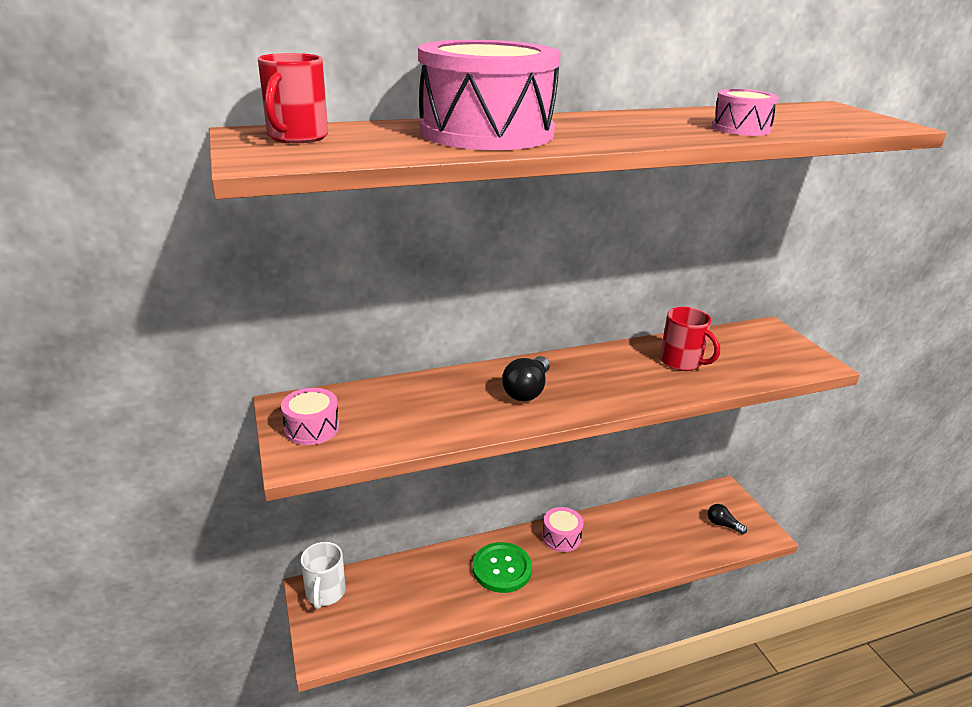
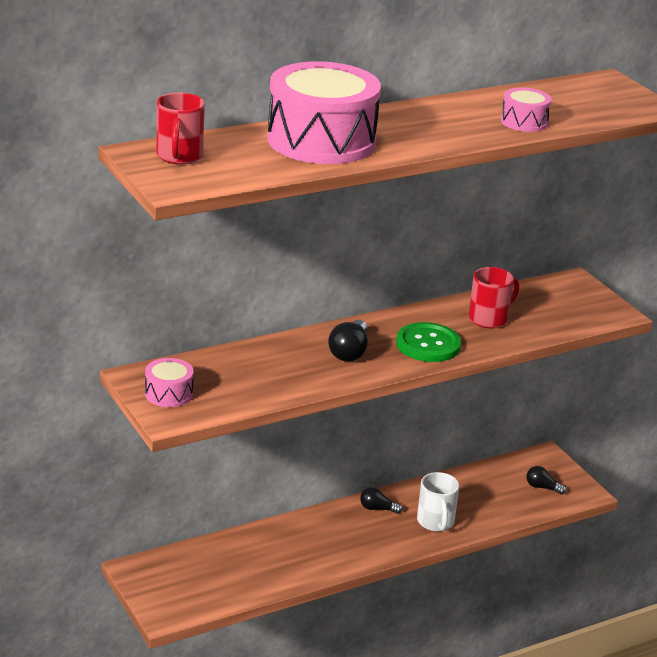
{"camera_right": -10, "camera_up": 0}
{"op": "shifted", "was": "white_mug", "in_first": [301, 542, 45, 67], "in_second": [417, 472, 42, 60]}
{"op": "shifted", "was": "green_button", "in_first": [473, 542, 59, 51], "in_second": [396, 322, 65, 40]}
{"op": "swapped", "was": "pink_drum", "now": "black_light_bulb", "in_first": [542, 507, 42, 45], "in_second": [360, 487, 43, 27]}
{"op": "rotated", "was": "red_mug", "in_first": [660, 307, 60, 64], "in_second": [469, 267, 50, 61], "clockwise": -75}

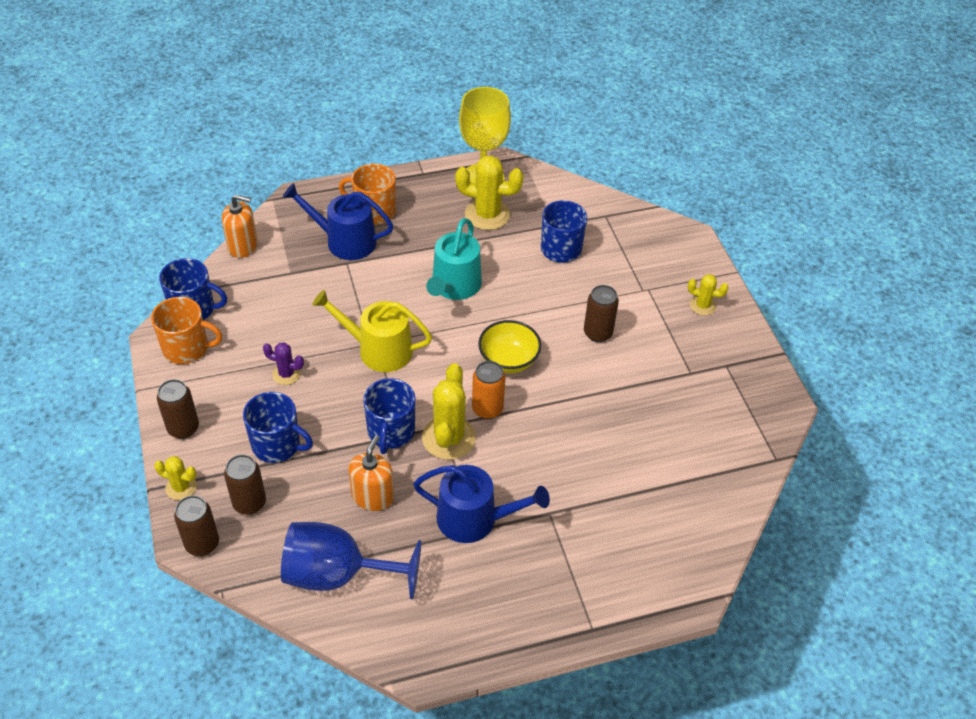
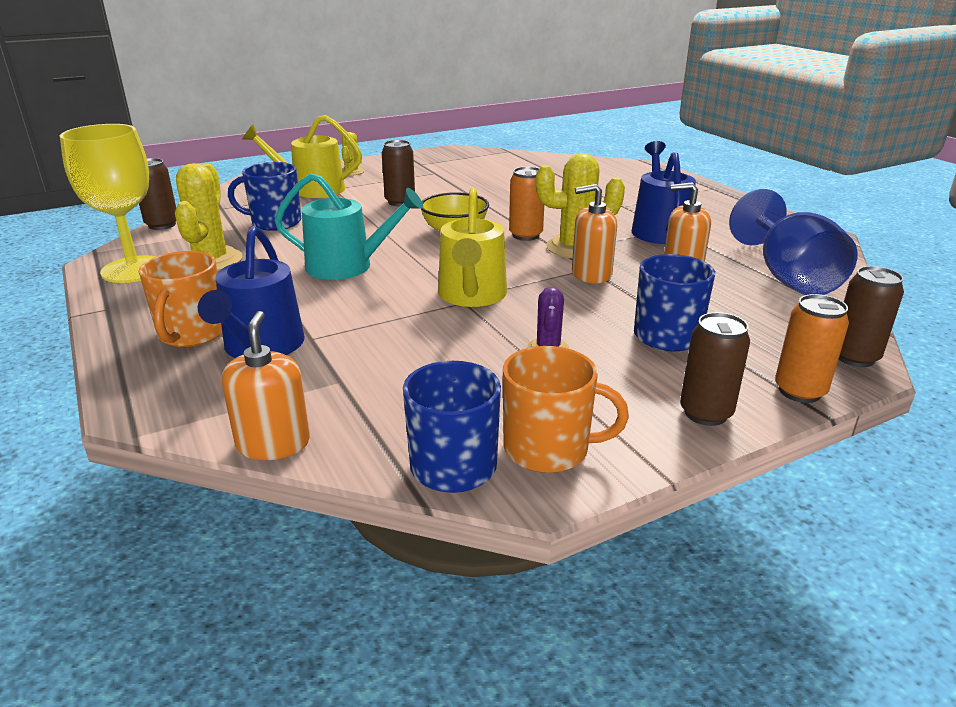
{"camera_right": -100, "camera_up": -20}
{"op": "new", "now": "yellow_watering_can", "in_second": [242, 115, 120, 83]}
{"op": "shifted", "was": "brown_can", "in_first": [224, 454, 42, 61], "in_second": [139, 158, 37, 72]}
{"op": "swapped", "was": "yellow_cactus", "now": "orange_can", "in_first": [154, 456, 43, 44], "in_second": [775, 294, 74, 109]}
{"op": "swapped", "was": "blue_mug", "now": "orange_soap_dispenser", "in_first": [363, 378, 52, 76], "in_second": [572, 184, 45, 99]}
{"op": "rotated", "was": "orange_mug", "in_first": [151, 297, 71, 67], "in_second": [503, 346, 126, 127], "clockwise": 105}

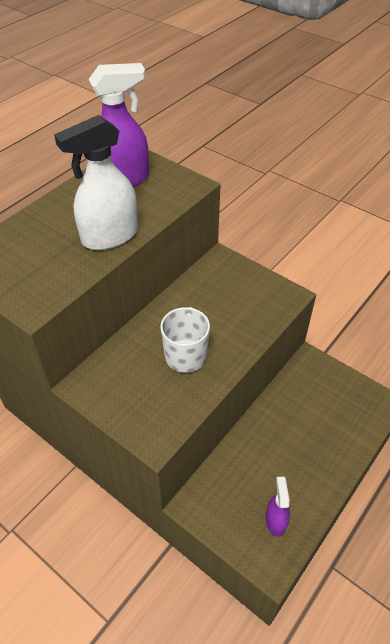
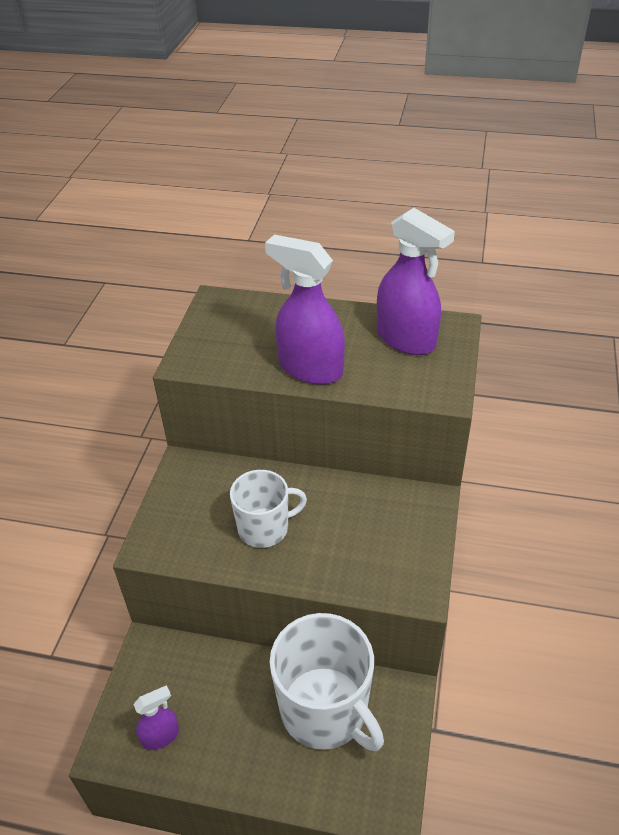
{"camera_right": 65, "camera_up": -5}
{"op": "new", "now": "white_mug", "in_second": [270, 613, 114, 138]}
{"op": "repainted", "was": "white_spray_bottle", "now": "purple_spray_bottle", "in_first": [54, 115, 84, 135], "in_second": [265, 234, 80, 151]}

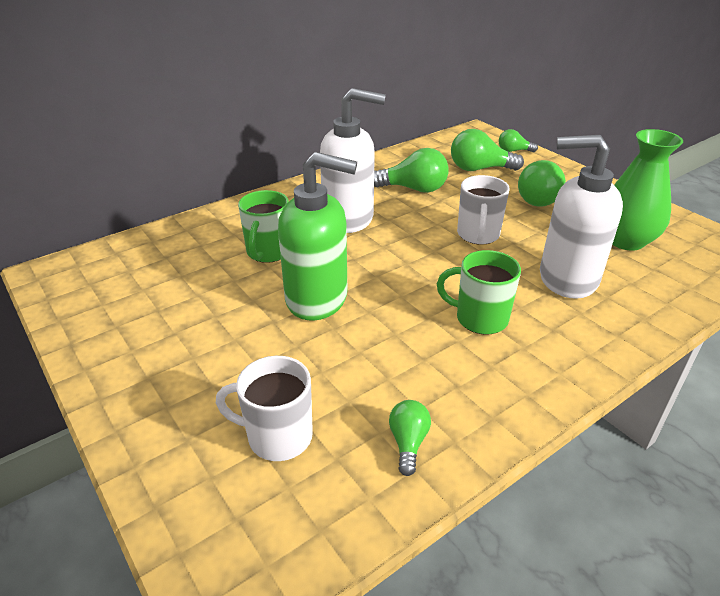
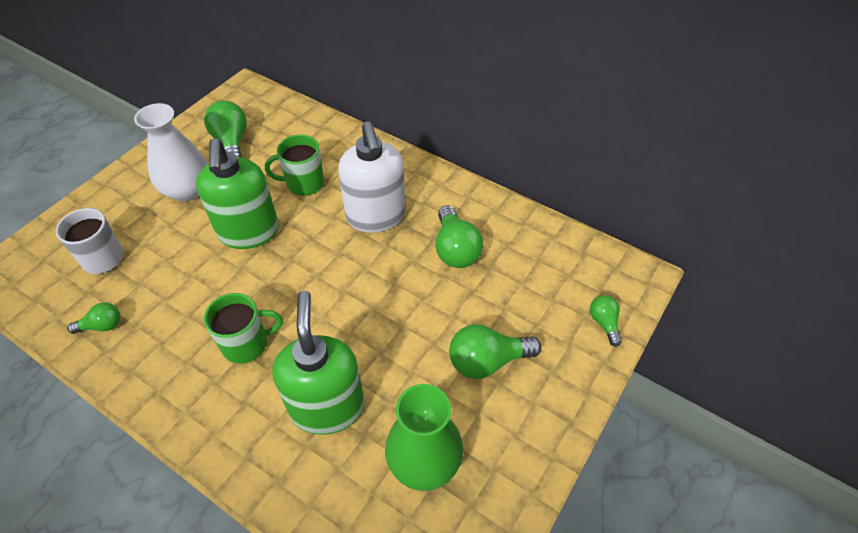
{"camera_right": 70, "camera_up": 15}
{"op": "gone", "was": "white_mug", "in_first": [457, 175, 53, 70]}
{"op": "new", "now": "white_vase", "in_second": [134, 103, 74, 99]}
{"op": "shifted", "was": "green_light_bulb", "in_first": [451, 129, 73, 42], "in_second": [204, 101, 43, 56]}
{"op": "repainted", "was": "white_soap_dispenser", "now": "green_soap_dispenser", "in_first": [540, 135, 83, 164], "in_second": [272, 291, 93, 144]}
{"op": "rotated", "was": "green_mug", "in_first": [437, 250, 84, 85], "in_second": [204, 293, 79, 71], "clockwise": 75}

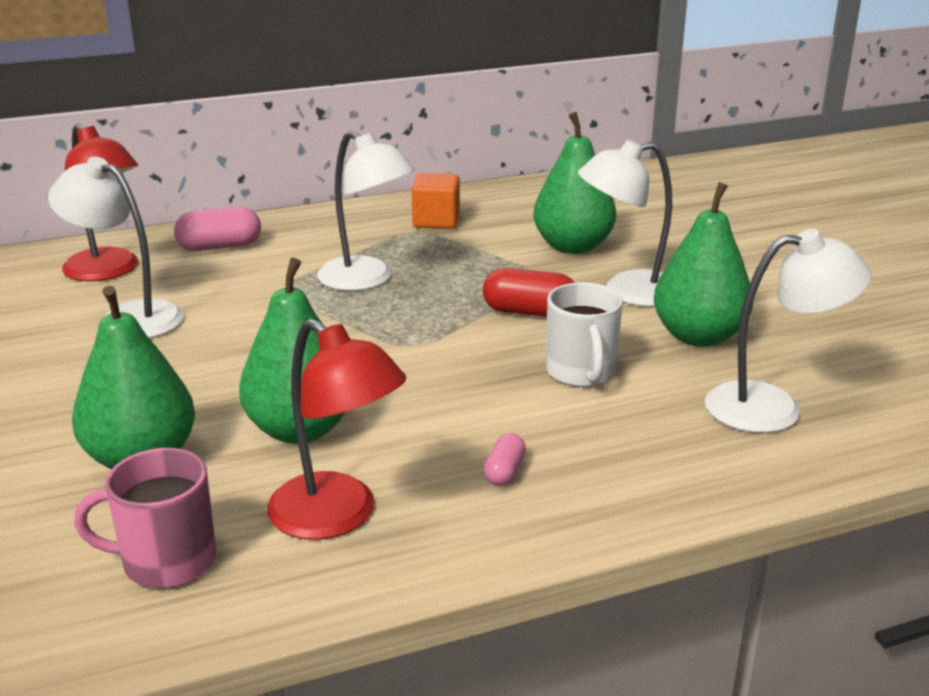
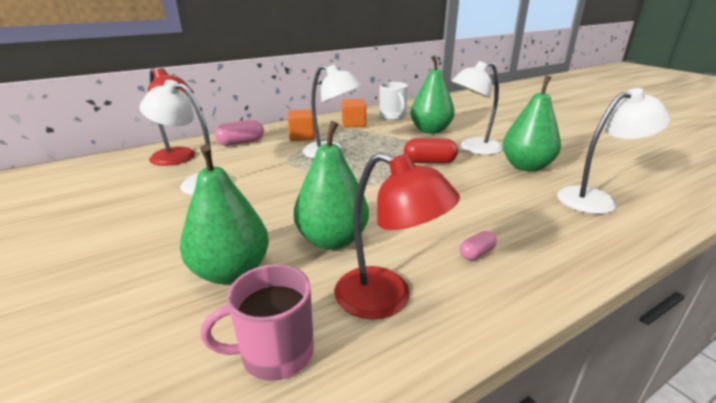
{"camera_right": -10, "camera_up": 0}
{"op": "new", "now": "orange_cube", "in_second": [288, 109, 27, 32]}
{"op": "shifted", "was": "white_mug", "in_first": [546, 282, 77, 105], "in_second": [380, 82, 28, 38]}
{"op": "rotated", "was": "pink_capsule", "in_first": [483, 433, 43, 53], "in_second": [459, 231, 38, 29], "clockwise": 45}

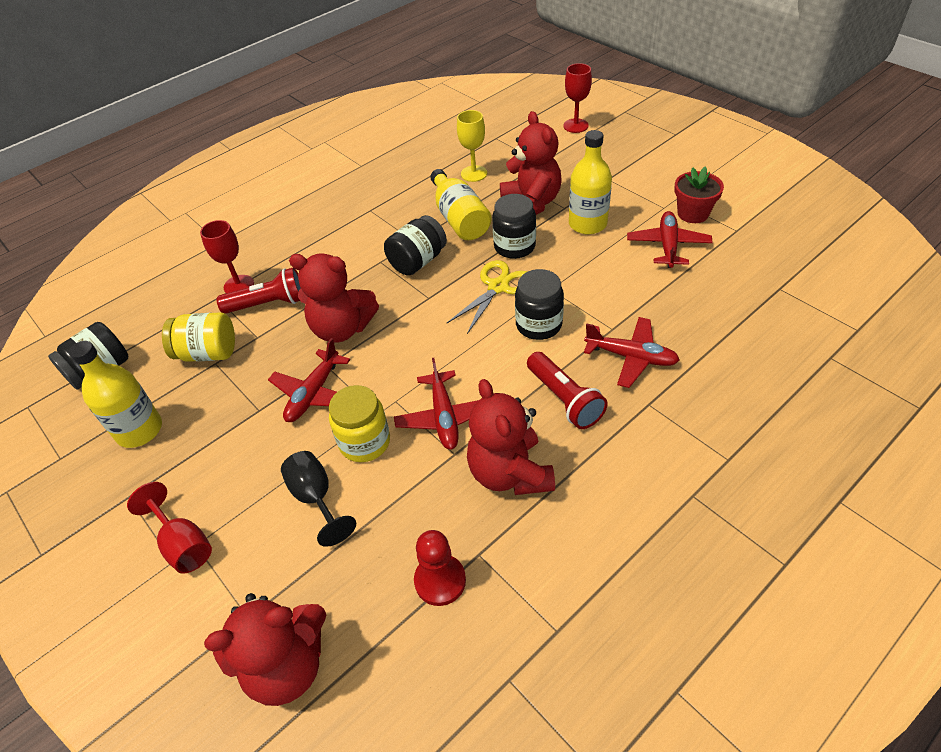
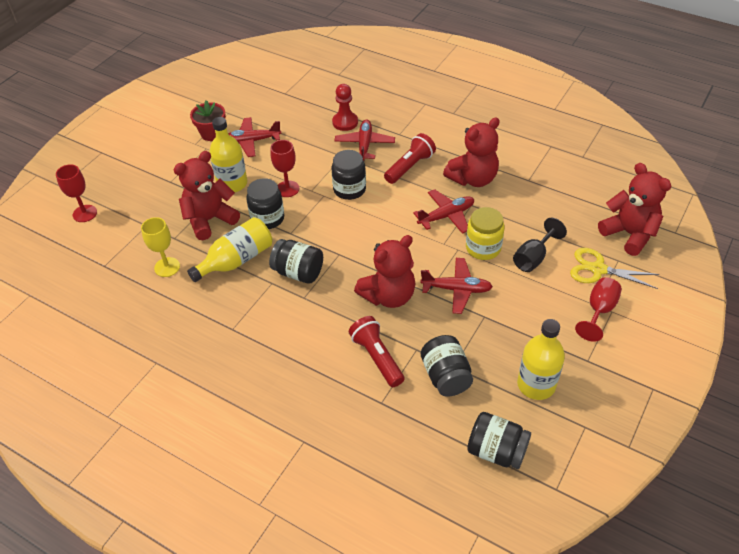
{"camera_right": -110, "camera_up": 0}
{"op": "shifted", "was": "red_goblet", "in_first": [200, 220, 54, 73], "in_second": [270, 140, 29, 57]}
{"op": "shifted", "was": "red_pawn", "in_first": [414, 530, 52, 76], "in_second": [332, 84, 26, 47]}
{"op": "shifted", "was": "yellow_scissors", "in_first": [447, 260, 80, 74], "in_second": [570, 248, 90, 41]}
{"op": "repainted", "was": "yellow_jar", "now": "black_jar", "in_first": [162, 312, 73, 50], "in_second": [421, 335, 52, 62]}
{"op": "rotated", "was": "red_teddy_bear", "in_first": [289, 253, 90, 90], "in_second": [354, 235, 62, 73], "clockwise": 60}

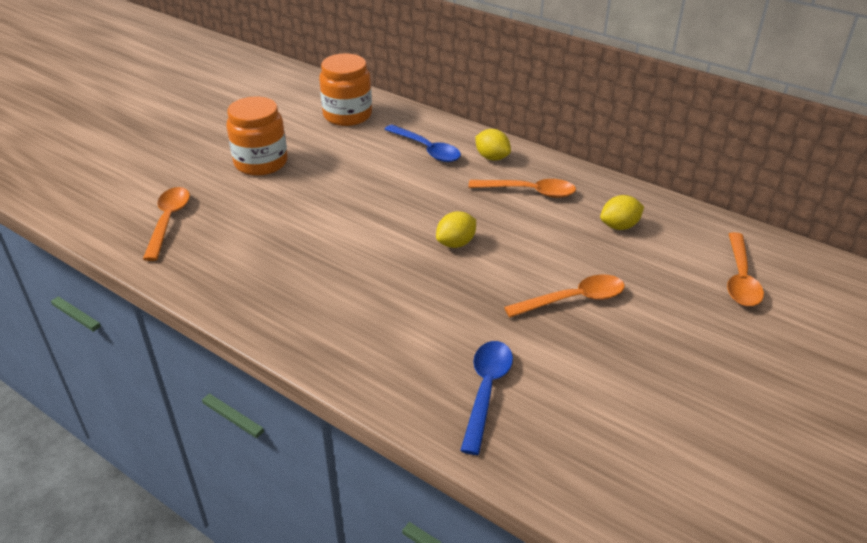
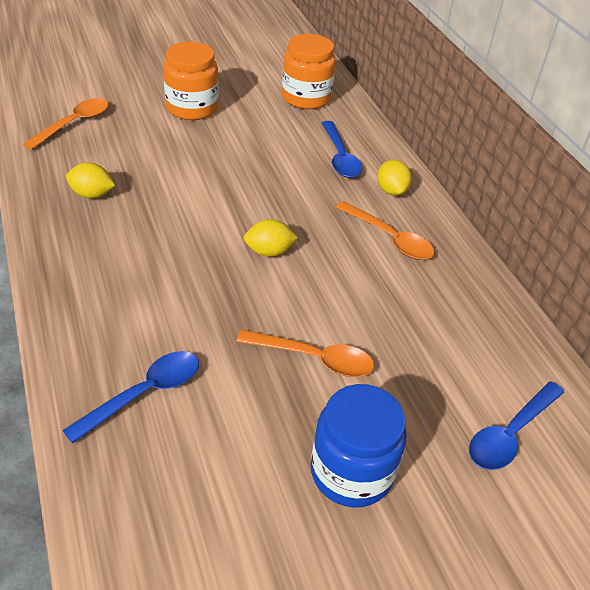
{"camera_right": 30, "camera_up": 5}
{"op": "new", "now": "blue_jar", "in_second": [311, 384, 96, 123]}
{"op": "shifted", "was": "yellow_lemon", "in_first": [600, 195, 44, 35], "in_second": [66, 162, 49, 37]}
{"op": "repainted", "was": "orange_spoon", "now": "blue_spoon", "in_first": [727, 232, 37, 74], "in_second": [469, 382, 95, 88]}

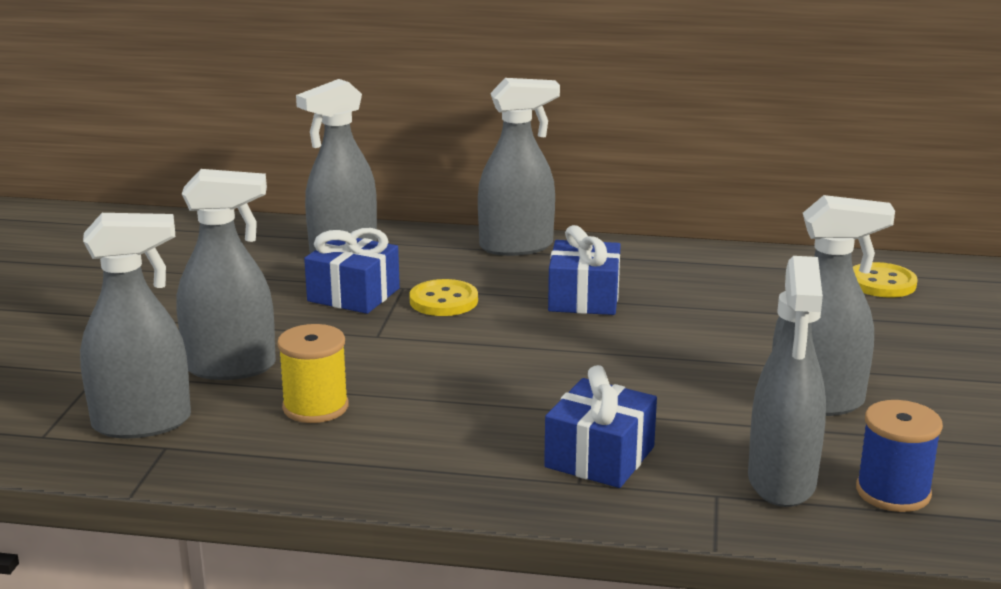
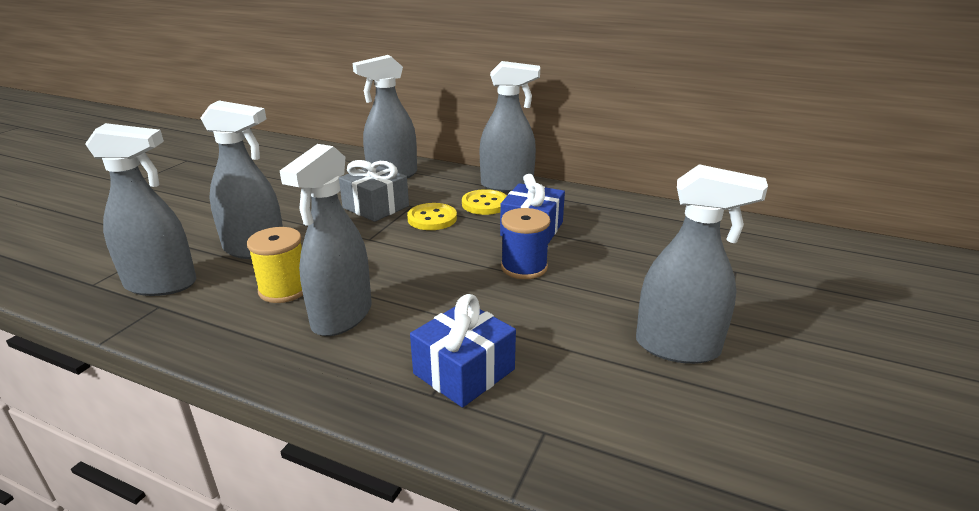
{"camera_right": 15, "camera_up": 5}
{"op": "shifted", "was": "grey_spray_bottle", "in_first": [748, 256, 78, 251], "in_second": [280, 144, 92, 192]}
{"op": "shifted", "was": "yellow_button", "in_first": [853, 262, 65, 36], "in_second": [462, 189, 45, 26]}
{"op": "shifted", "was": "blue_spool", "in_first": [856, 400, 87, 112], "in_second": [501, 208, 49, 71]}
{"op": "repainted", "was": "blue_gift", "now": "grey_gift", "in_first": [304, 228, 96, 86], "in_second": [339, 160, 70, 62]}

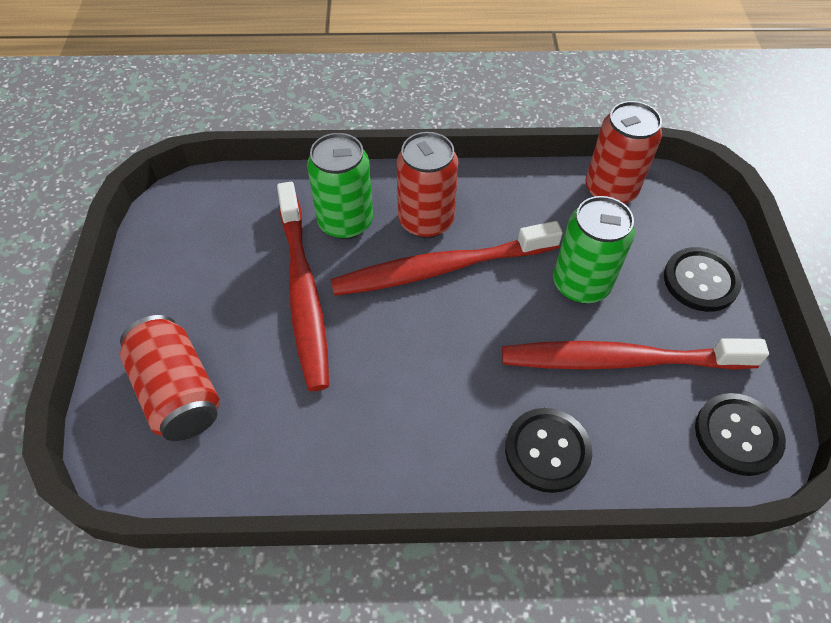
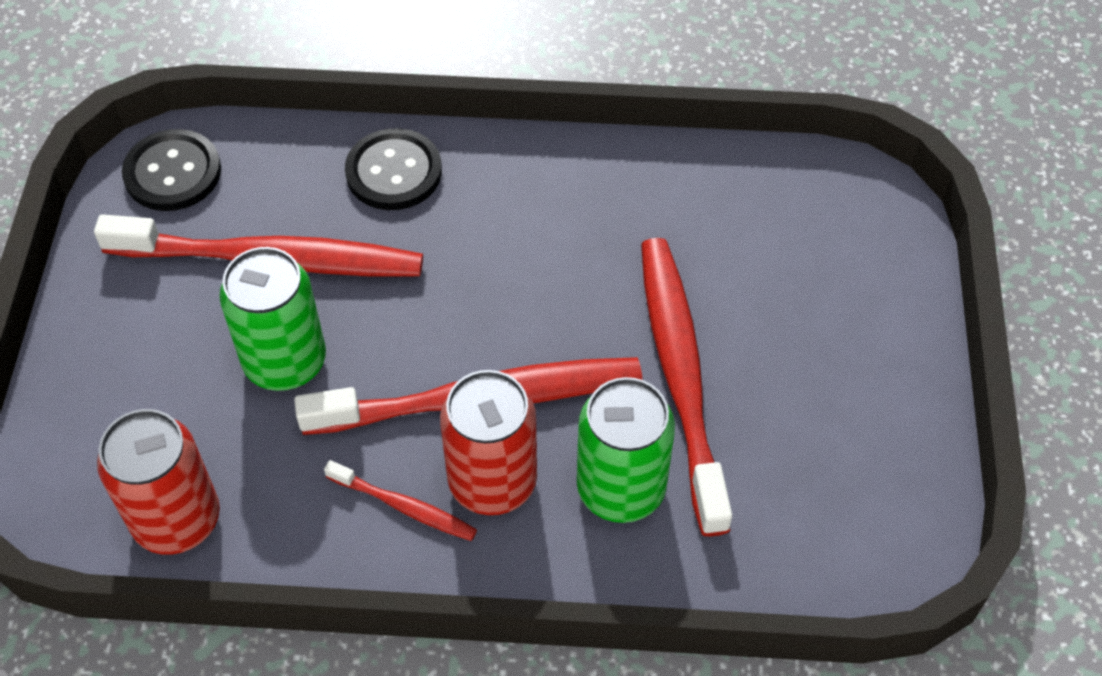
{"camera_right": -175, "camera_up": 0}
{"op": "gone", "was": "red_can", "in_first": [120, 315, 100, 126]}
{"op": "gone", "was": "black_button", "in_first": [664, 247, 78, 65]}
{"op": "new", "now": "red_toothbrush", "in_second": [324, 460, 153, 81]}

